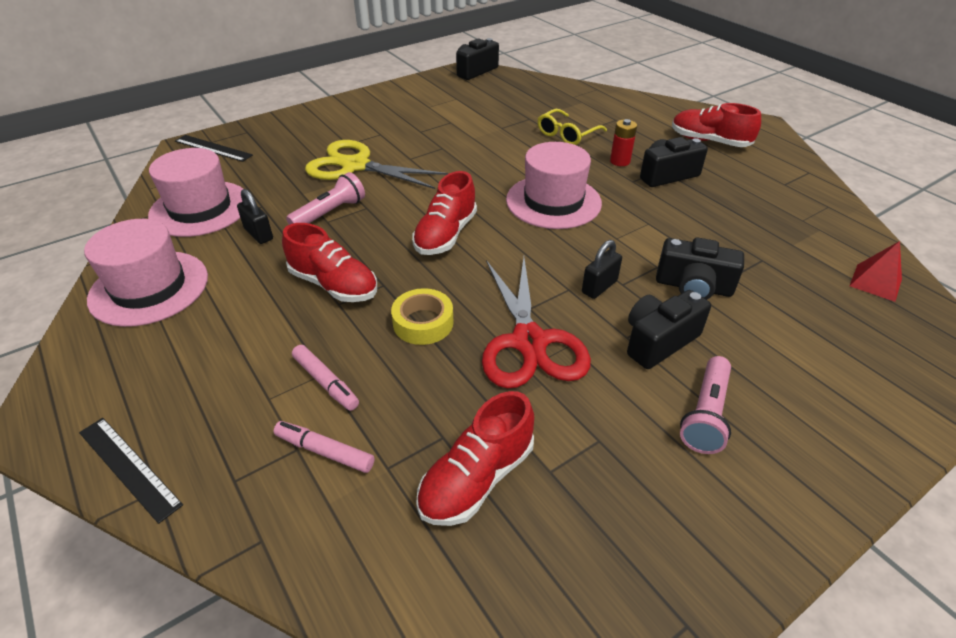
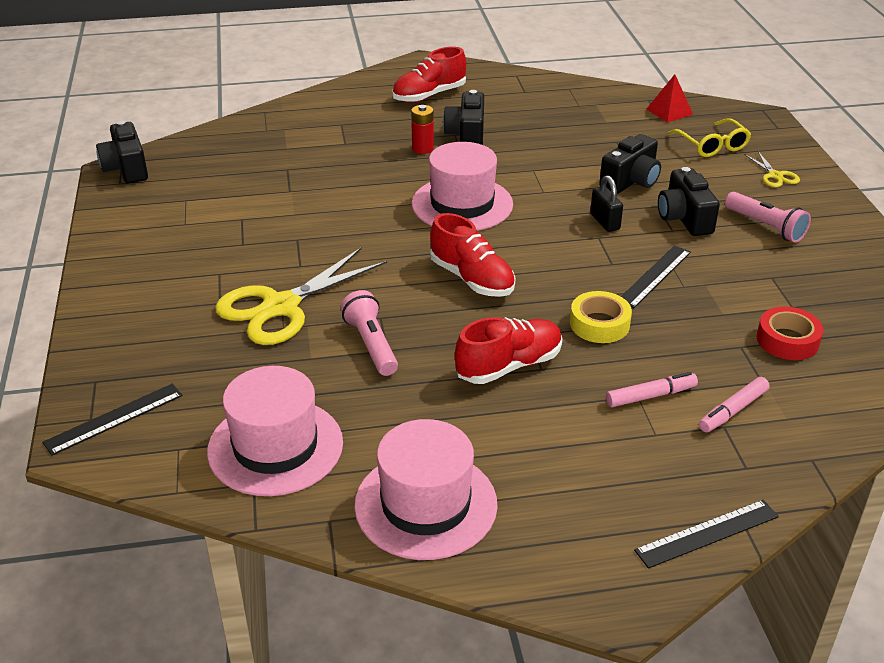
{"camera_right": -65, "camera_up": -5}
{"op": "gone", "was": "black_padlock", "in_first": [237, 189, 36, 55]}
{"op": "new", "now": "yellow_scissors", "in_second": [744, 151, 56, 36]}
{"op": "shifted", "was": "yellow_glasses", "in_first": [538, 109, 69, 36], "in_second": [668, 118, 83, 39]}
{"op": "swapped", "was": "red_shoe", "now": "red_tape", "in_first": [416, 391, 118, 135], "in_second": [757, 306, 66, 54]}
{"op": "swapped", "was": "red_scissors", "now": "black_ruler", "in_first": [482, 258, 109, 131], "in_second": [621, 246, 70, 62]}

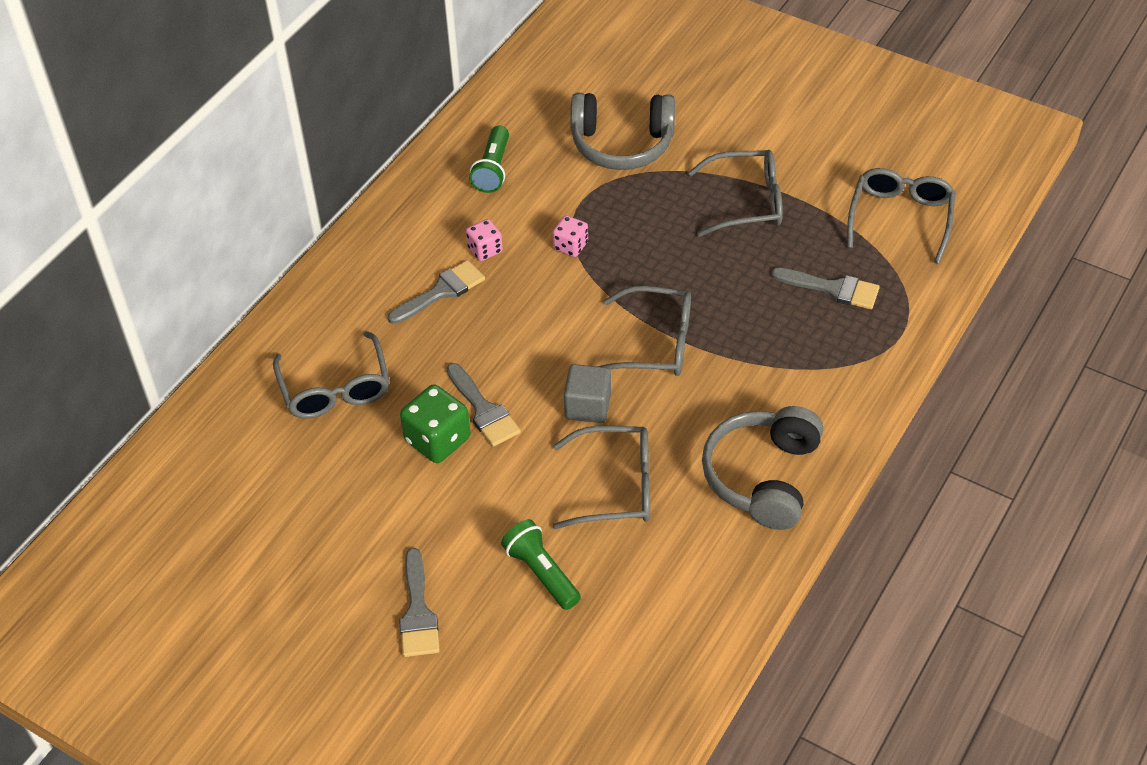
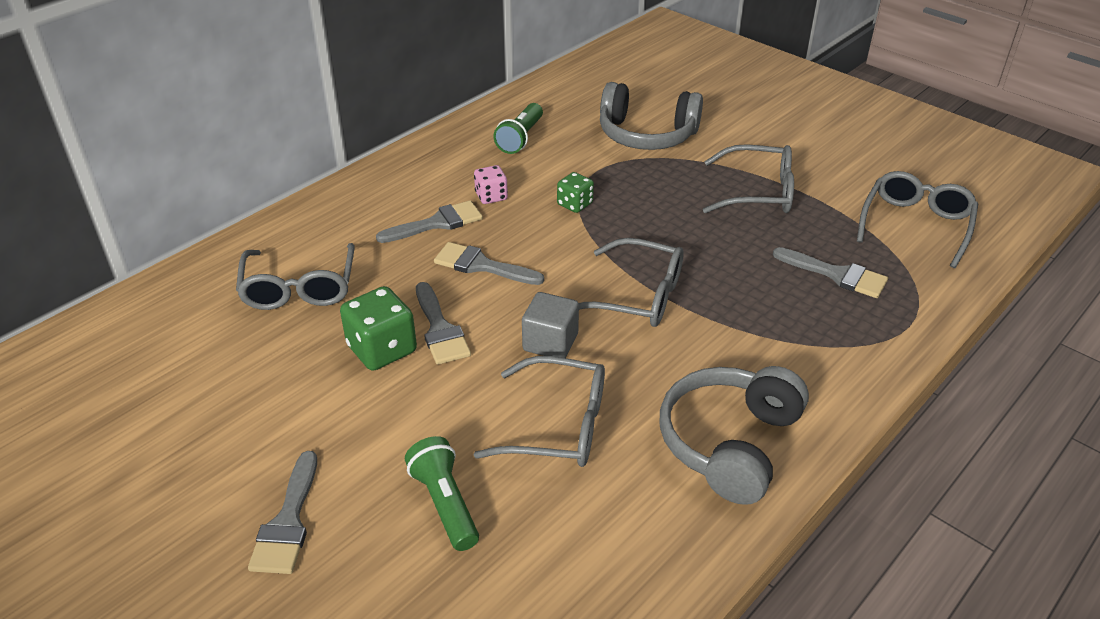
{"camera_right": 10, "camera_up": -10}
{"op": "new", "now": "grey_brush", "in_second": [434, 242, 110, 43]}
{"op": "repainted", "was": "pink_dice", "now": "green_dice", "in_first": [552, 215, 36, 42], "in_second": [557, 172, 37, 41]}

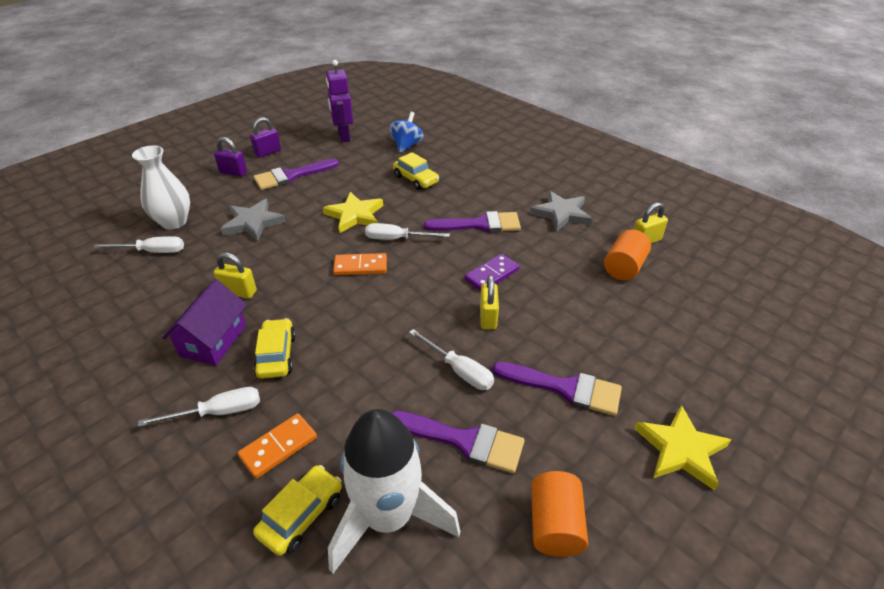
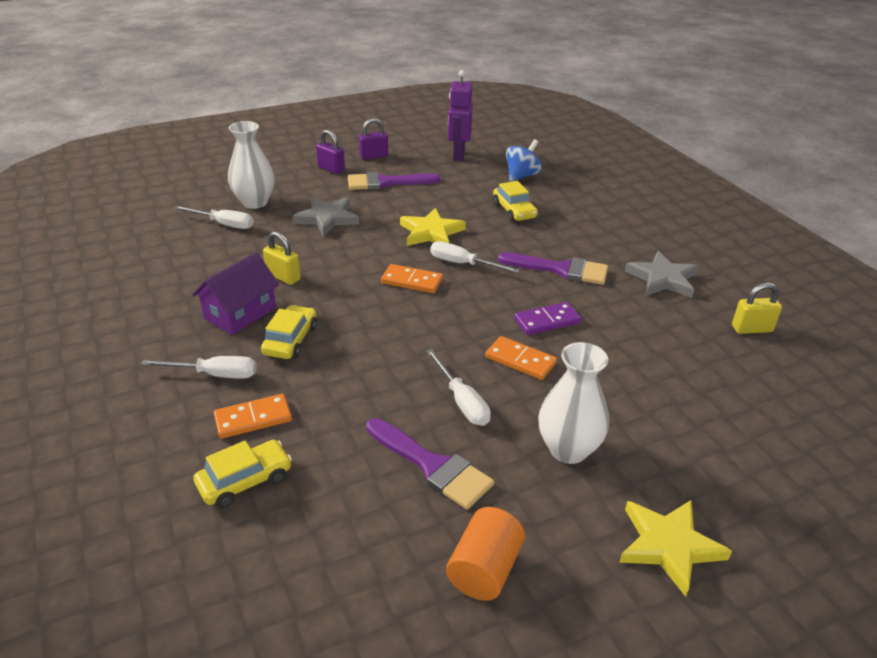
{"camera_right": 20, "camera_up": -5}
{"op": "gone", "was": "white_rocket", "in_first": [328, 409, 132, 164]}
{"op": "gone", "was": "orange_cylinder", "in_first": [604, 229, 47, 51]}
{"op": "swapped", "was": "yellow_padlock", "now": "orange_domino", "in_first": [480, 275, 19, 55], "in_second": [485, 336, 72, 44]}
{"op": "swapped", "was": "purple_brush", "now": "white_vase", "in_first": [492, 362, 130, 54], "in_second": [538, 342, 71, 122]}

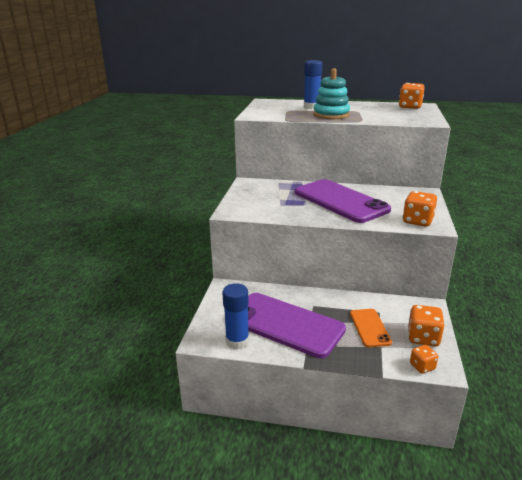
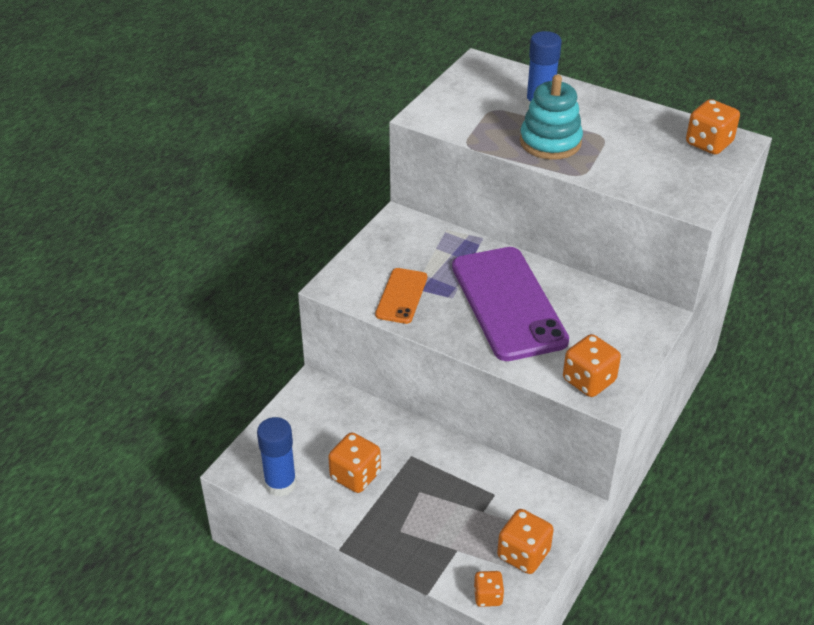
{"camera_right": 20, "camera_up": 15}
{"op": "shifted", "was": "orange_phone", "in_first": [350, 309, 42, 38], "in_second": [375, 268, 52, 56]}
{"op": "swapped", "was": "purple_phone", "now": "orange_dice", "in_first": [248, 293, 98, 65], "in_second": [328, 432, 53, 61]}

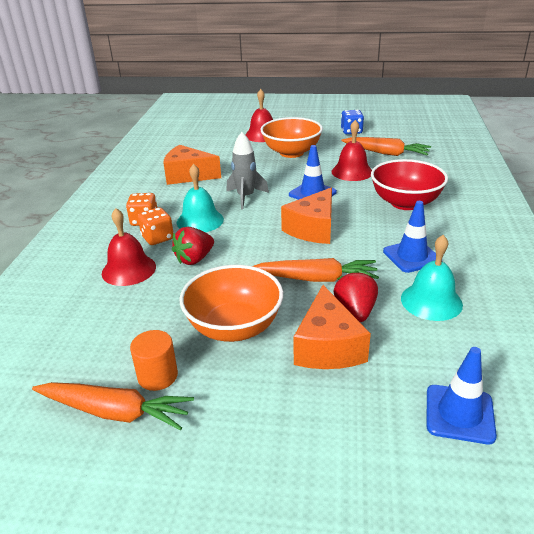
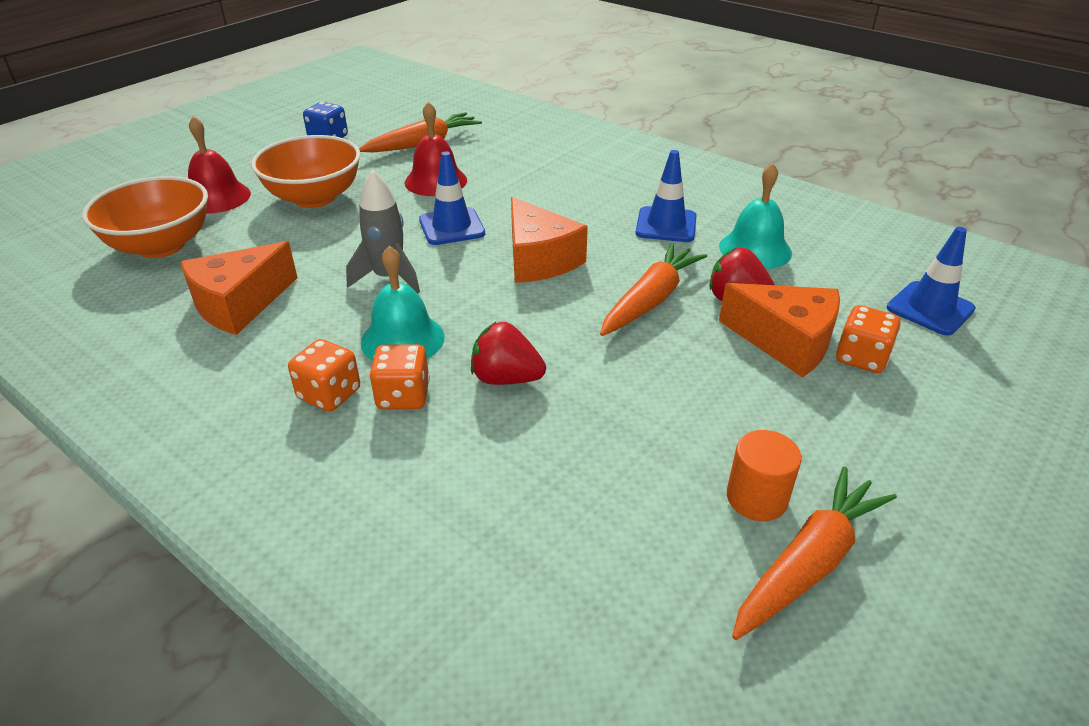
{"camera_right": -60, "camera_up": 5}
{"op": "gone", "was": "red_bell", "in_first": [102, 208, 54, 78]}
{"op": "gone", "was": "red_bowl", "in_first": [371, 159, 77, 51]}
{"op": "new", "now": "orange_dice", "in_second": [836, 305, 65, 68]}
{"op": "shifted", "was": "orange_bowl", "in_first": [180, 265, 103, 77], "in_second": [82, 176, 126, 82]}
{"op": "rotated", "was": "red_strawberry", "in_first": [172, 227, 42, 38], "in_second": [471, 322, 75, 63], "clockwise": 120}

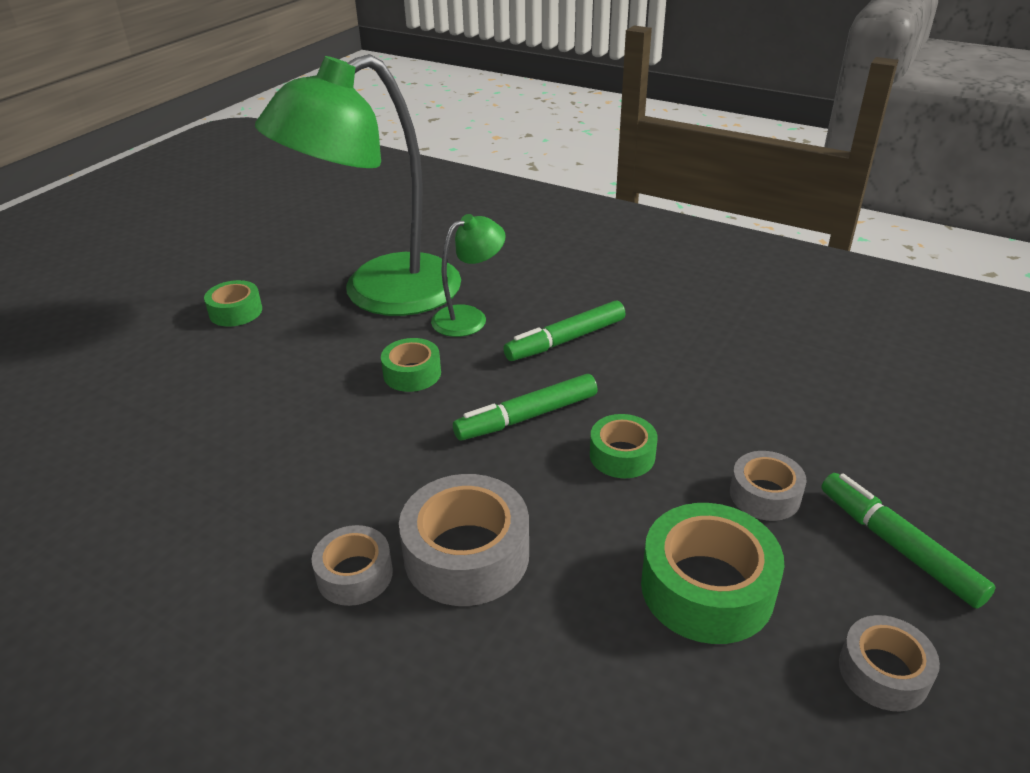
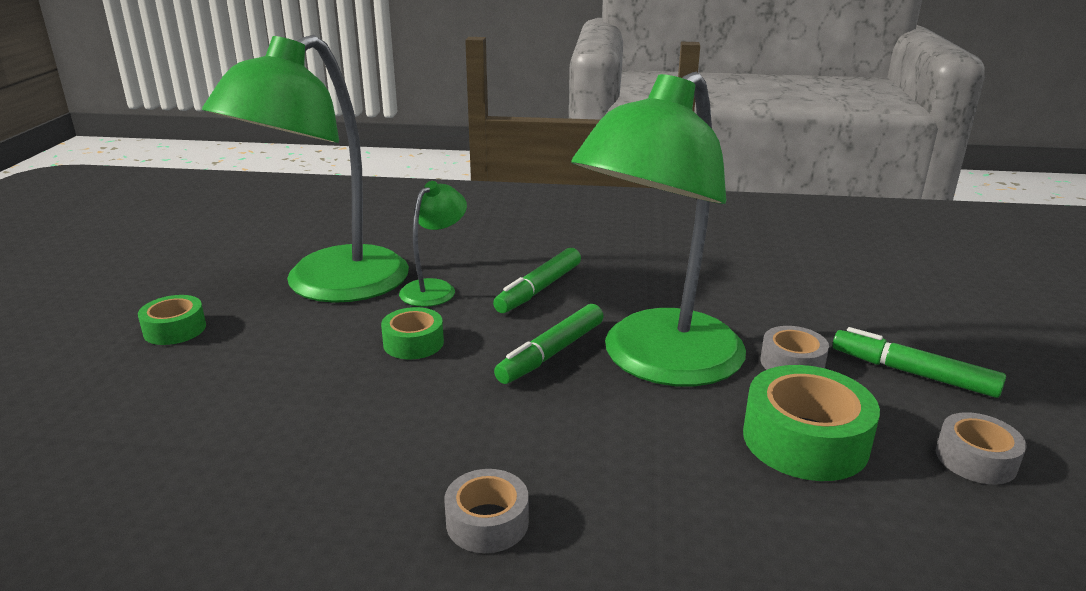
{"camera_right": -25, "camera_up": -10}
{"op": "gone", "was": "grey_tape", "in_first": [399, 474, 130, 132]}
{"op": "swapped", "was": "green_tape", "now": "green_lamp", "in_first": [590, 414, 68, 64], "in_second": [571, 72, 175, 314]}

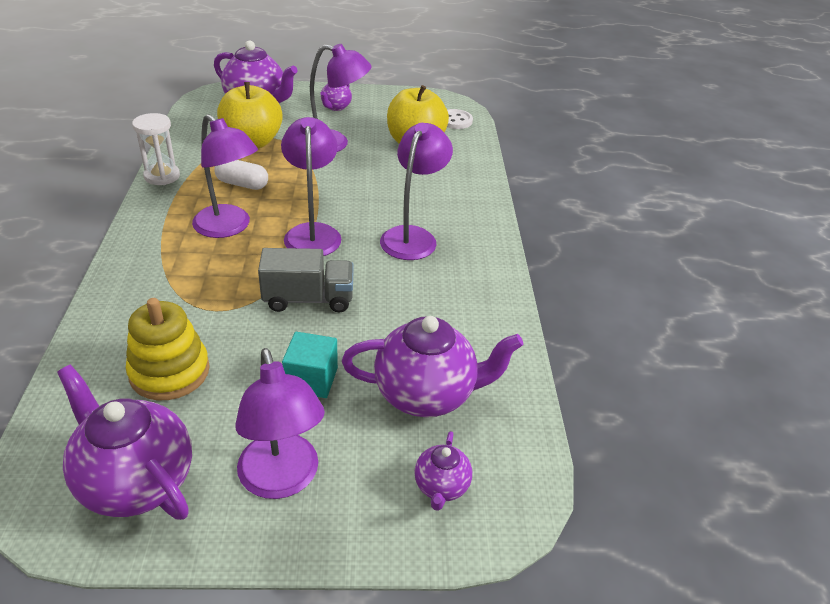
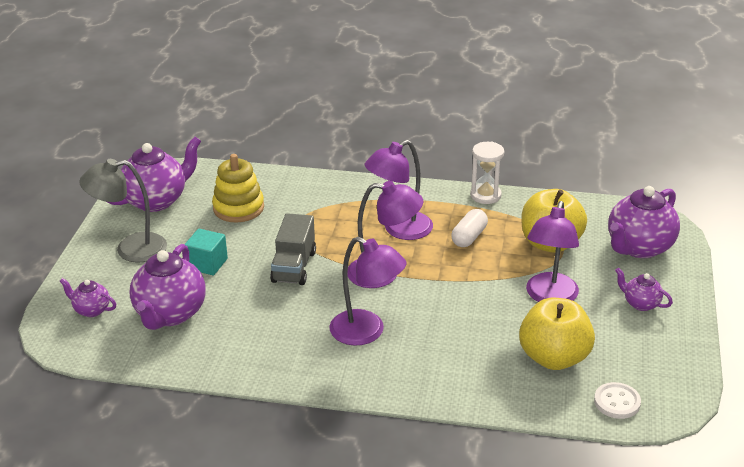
{"camera_right": 105, "camera_up": -5}
{"op": "repainted", "was": "purple_lamp", "now": "grey_lamp", "in_first": [235, 348, 90, 151], "in_second": [79, 159, 88, 103]}

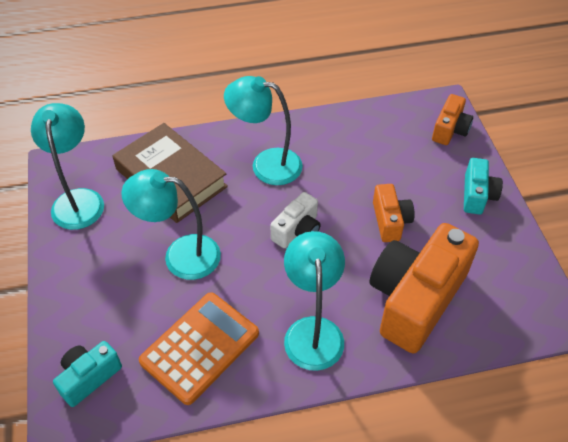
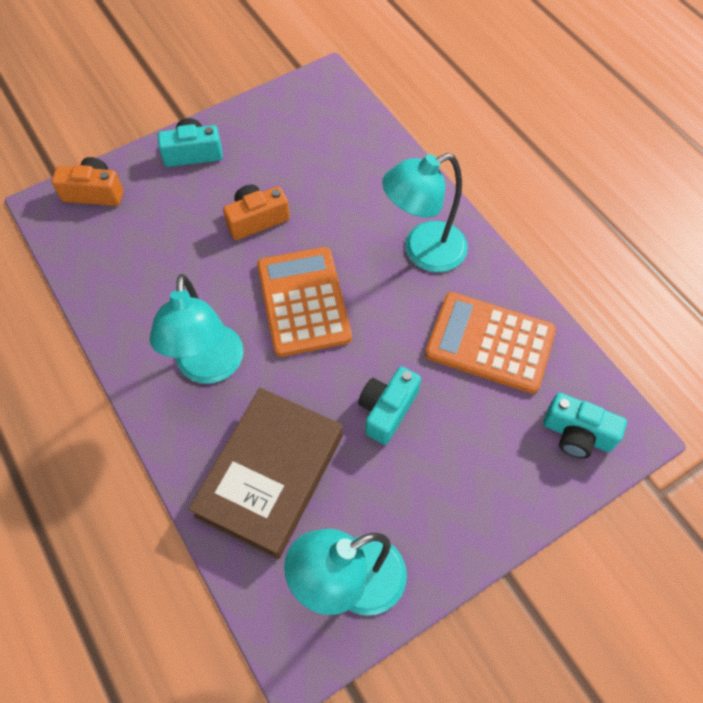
{"camera_right": -110, "camera_up": 10}
{"op": "gone", "was": "orange_camera", "in_first": [369, 223, 110, 131]}
{"op": "swapped", "was": "turquoise_lamp", "now": "turquoise_camera", "in_first": [121, 169, 100, 111], "in_second": [358, 366, 63, 79]}
{"op": "swapped", "was": "white_camera", "now": "orange_calculator", "in_first": [270, 192, 50, 56], "in_second": [257, 247, 95, 110]}

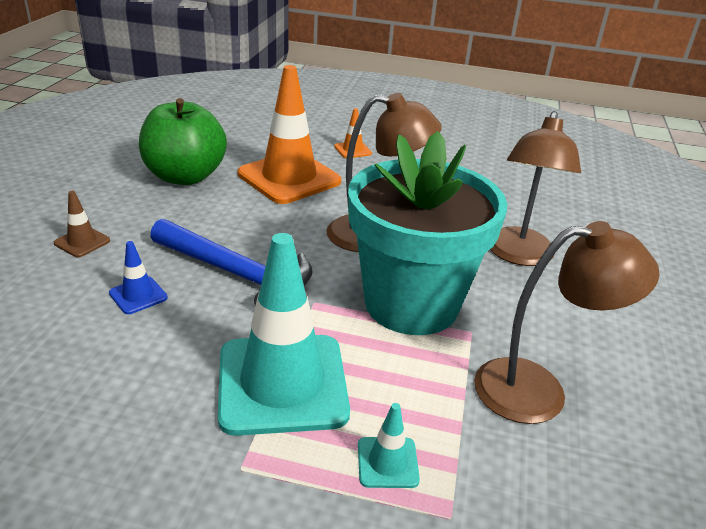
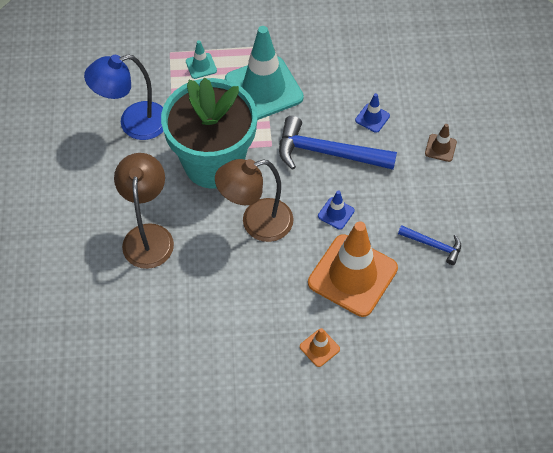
{"camera_right": 165, "camera_up": 25}
{"op": "new", "now": "blue_traffic_cone", "in_second": [318, 190, 37, 40]}
{"op": "swapped", "was": "green_apple", "now": "blue_hammer", "in_first": [139, 98, 88, 87], "in_second": [398, 225, 63, 40]}
{"op": "repainted", "was": "brown_lamp", "now": "blue_lamp", "in_first": [474, 221, 186, 203], "in_second": [84, 54, 79, 86]}

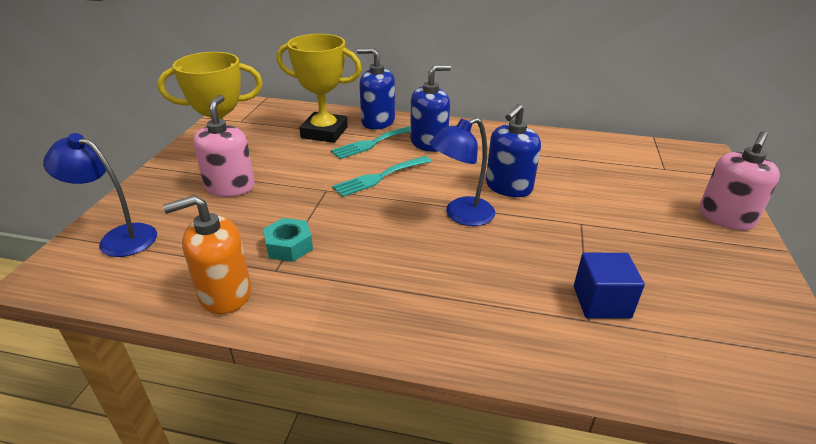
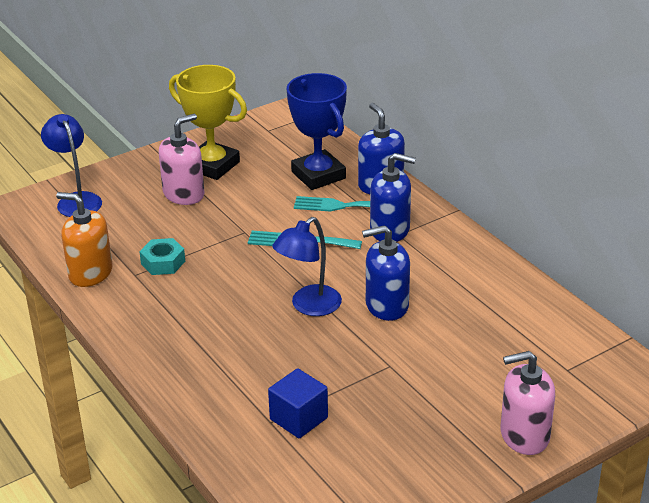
{"camera_right": 45, "camera_up": 0}
{"op": "repainted", "was": "yellow_trophy", "now": "blue_trophy", "in_first": [276, 34, 86, 109], "in_second": [287, 73, 60, 117]}
{"op": "rotated", "was": "blue_lamp", "in_first": [429, 118, 66, 108], "in_second": [272, 217, 70, 99], "clockwise": -60}

